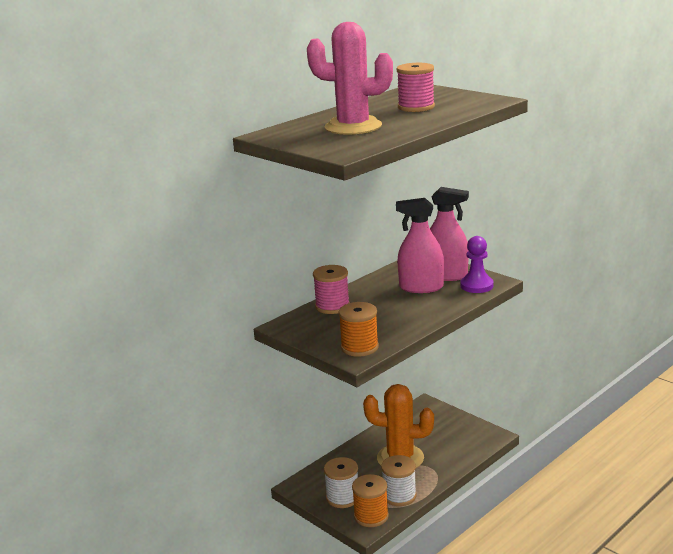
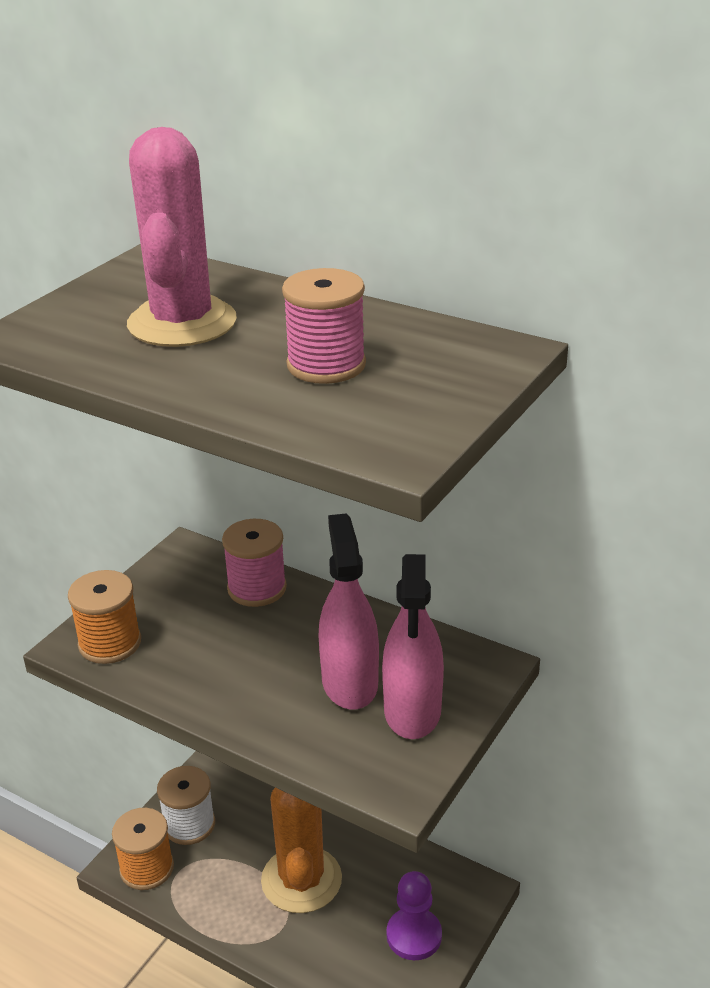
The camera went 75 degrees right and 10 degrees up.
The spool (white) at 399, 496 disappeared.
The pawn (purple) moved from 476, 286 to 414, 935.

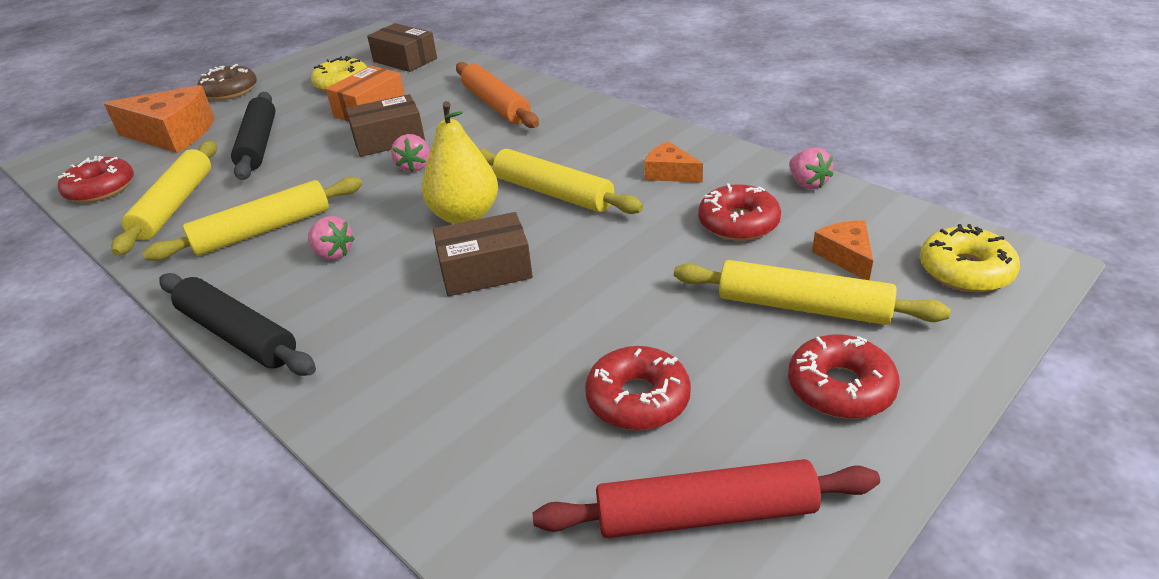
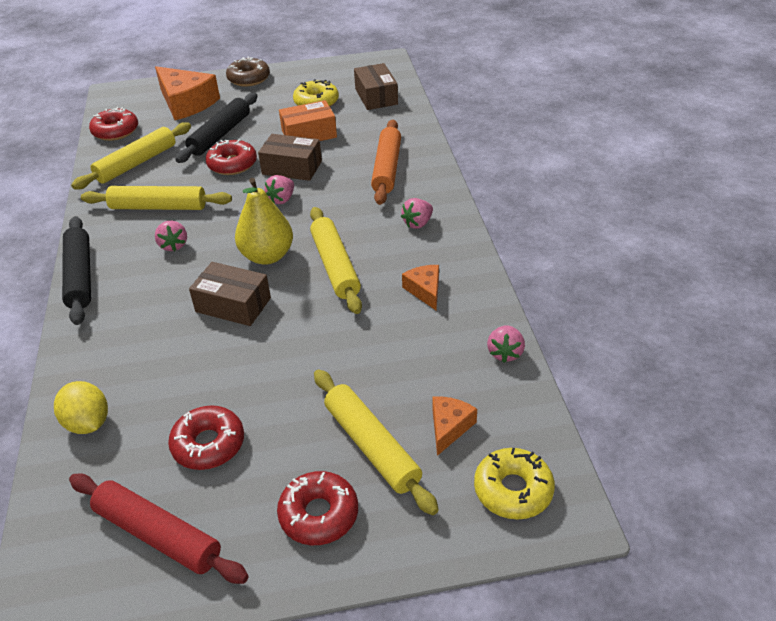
The camera went 35 degrees right and 5 degrees up.
The donut (red) moved from 738, 223 to 232, 164.
The lemon (yellow) at 88, 423 appeared.
The strawberry (pink) at 418, 223 appeared.

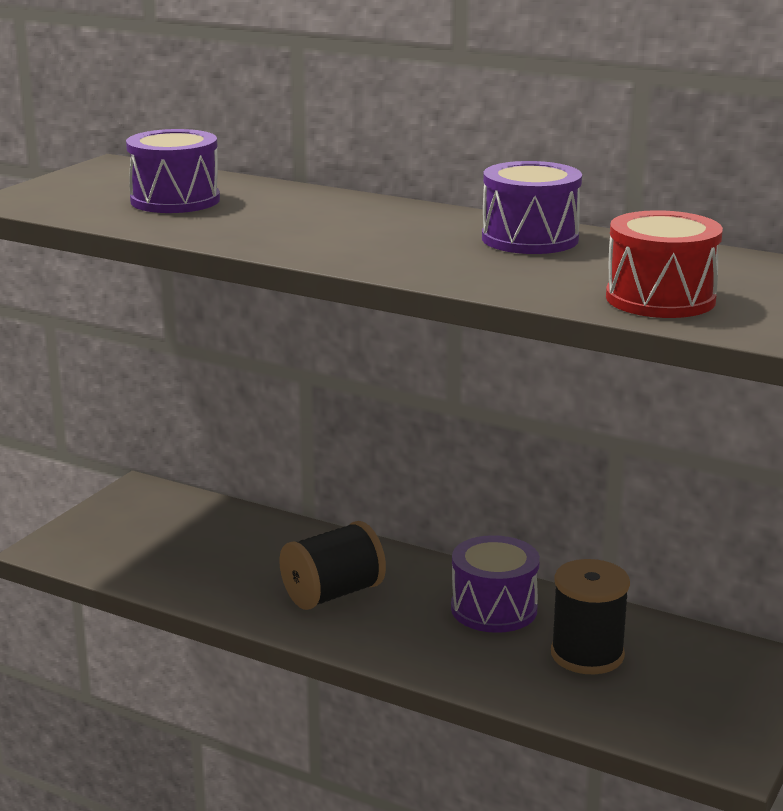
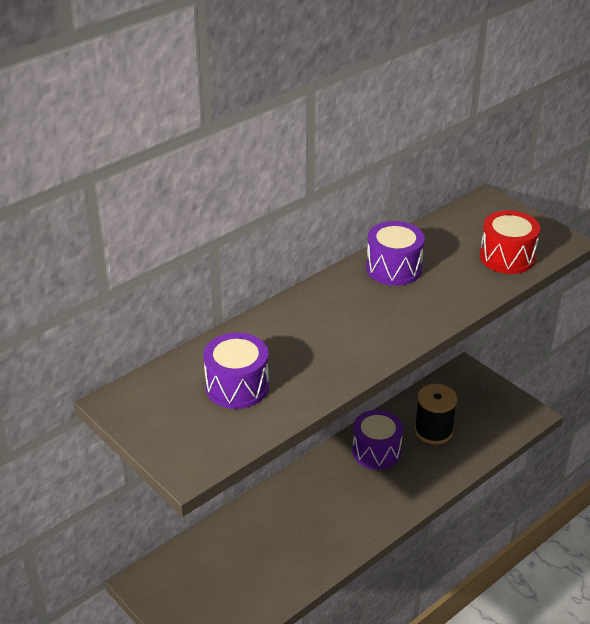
The camera went 70 degrees left and 15 degrees up.
The spool (black) at 333, 594 disappeared.

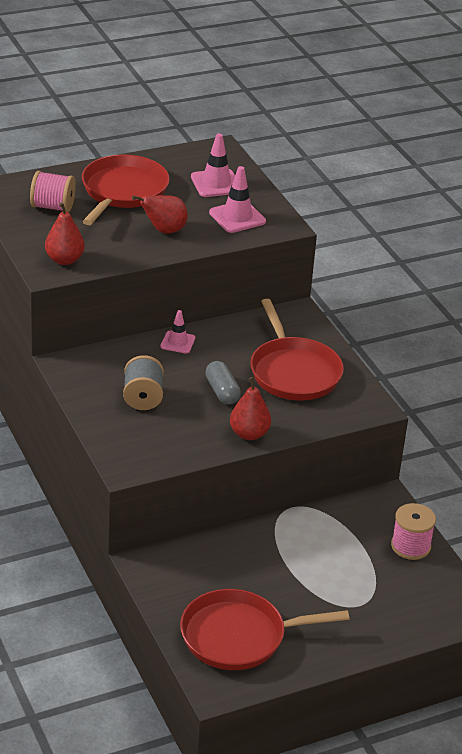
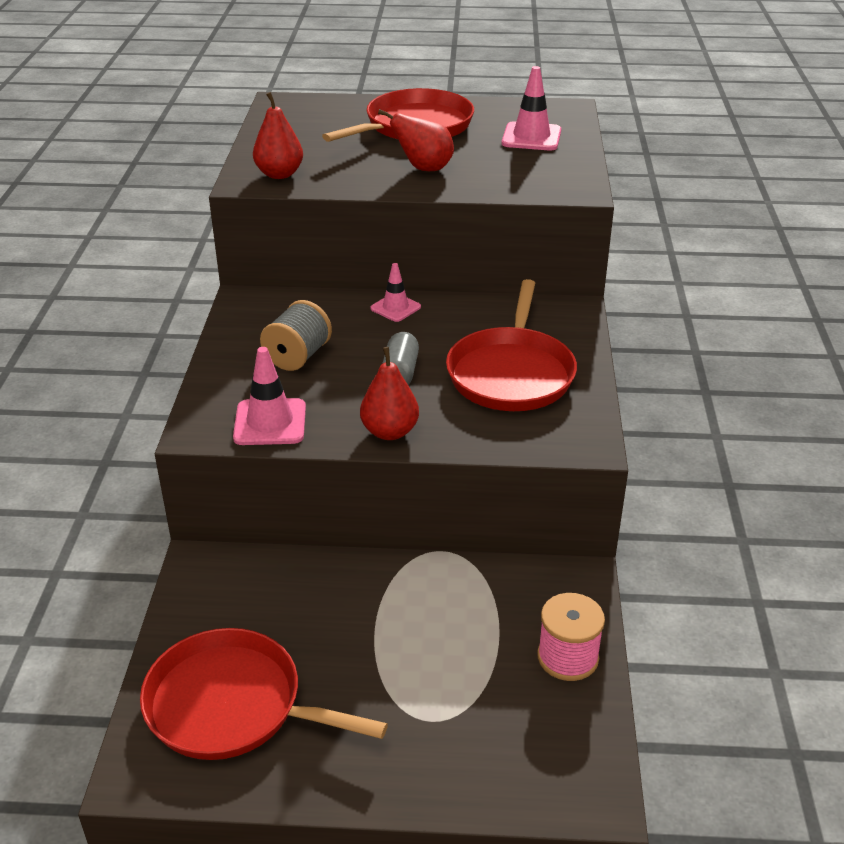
The camera went 30 degrees right and 0 degrees up.
The spool (pink) at 53, 207 disappeared.
The traffic cone (pink) moved from 237, 217 to 270, 422.

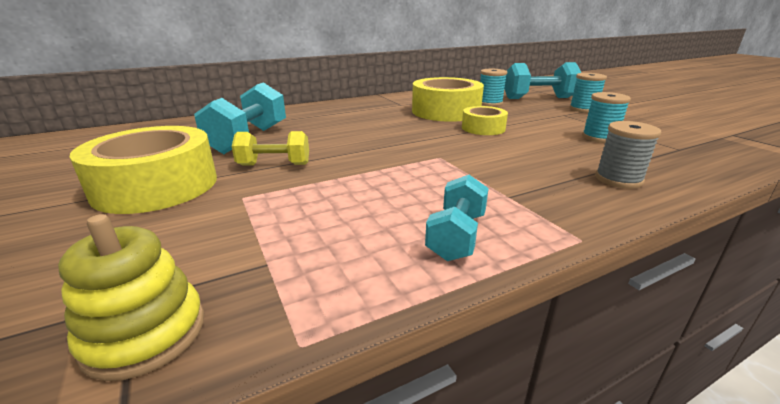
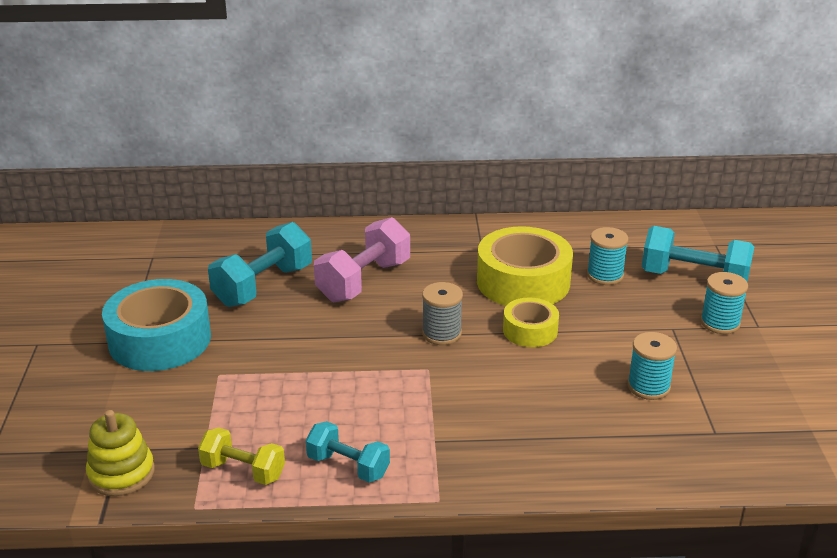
The camera went 25 degrees right and 5 degrees up.
The tape (yellow) at 156, 186 became the tape (turquoise) at 160, 340.
The dumbbell (yellow) moved from 274, 165 to 243, 471.
The dumbbell (turquoise) at 456, 236 turned 75 degrees clockwise.
The spool (grey) moved from 618, 179 to 441, 334.
The dumbbell (pink) at 363, 281 appeared.

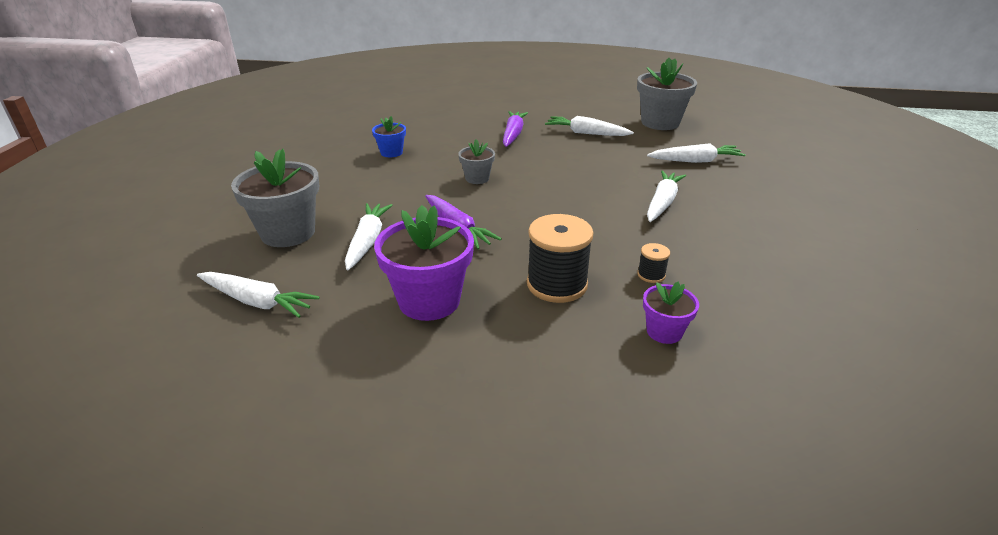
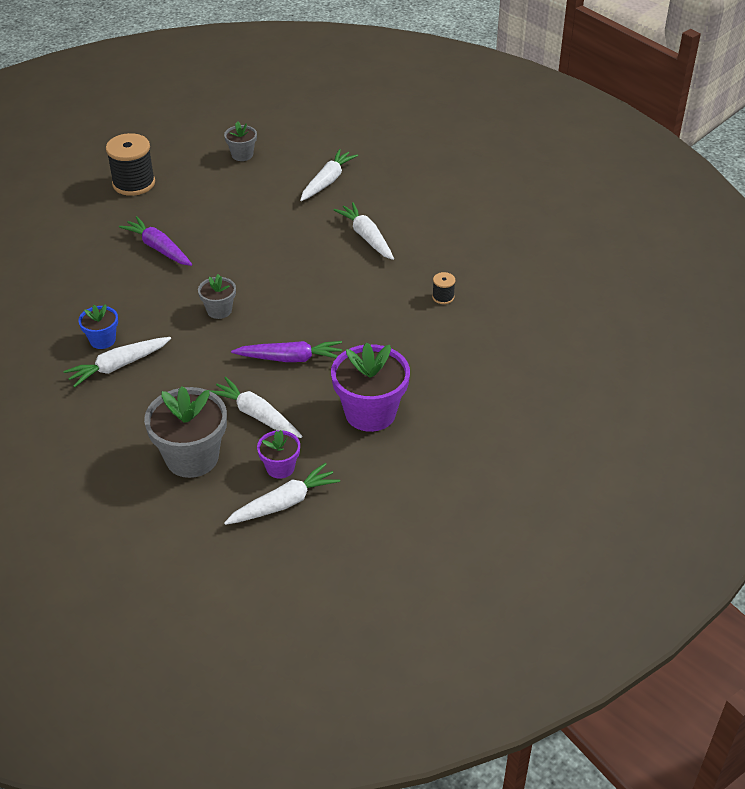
The camera went 55 degrees left and 10 degrees up.
The spool (black) moved from 557, 284 to 134, 183.
The carrot (white) moved from 586, 133 to 118, 366.
The flower pot (grey) at 660, 123 changed to 0.53 times the size.
The flower pot (purple) moved from 664, 332 to 280, 468.

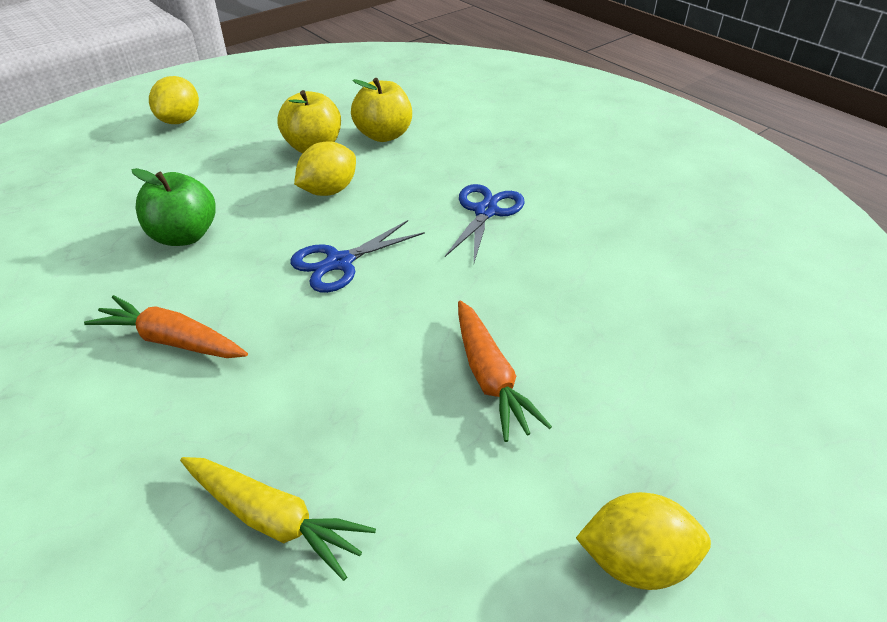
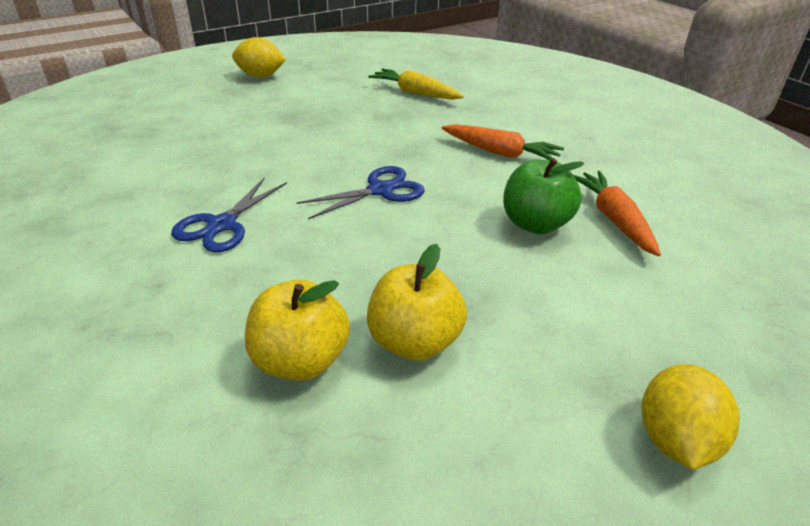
The camera went 175 degrees left and 5 degrees down.
The lemon (yellow) at 329, 191 disappeared.
The carrot (orange) moved from 490, 377 to 613, 219.

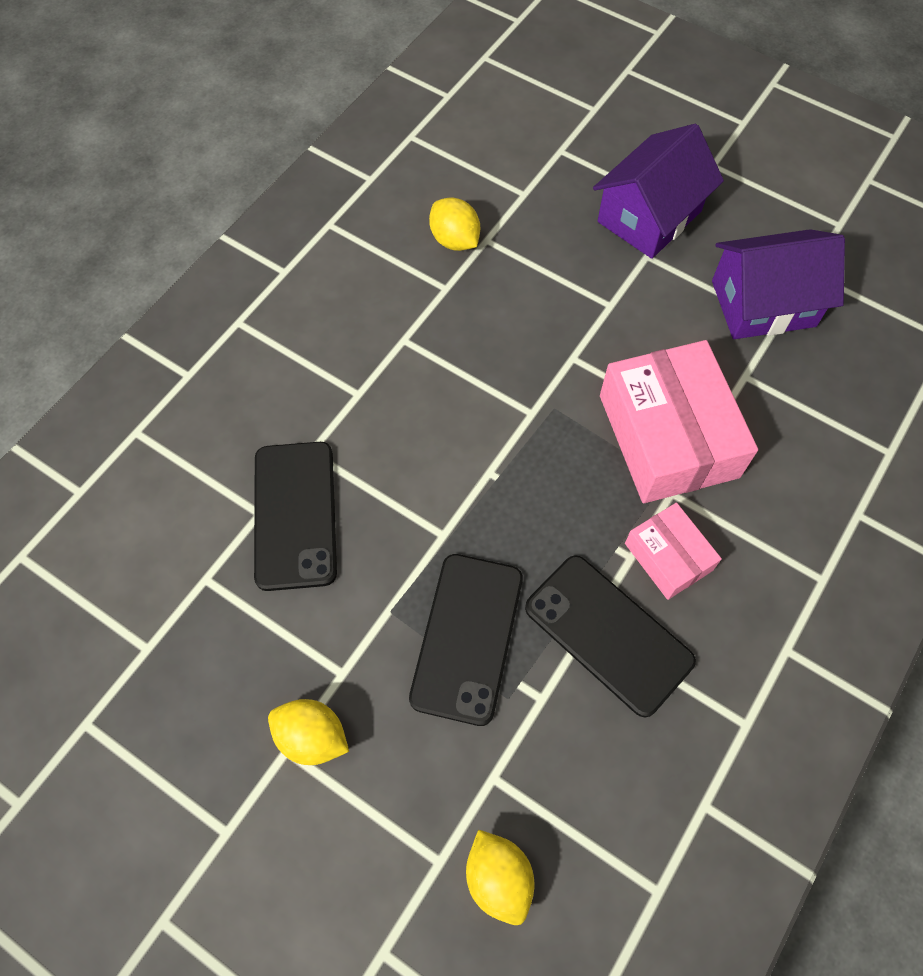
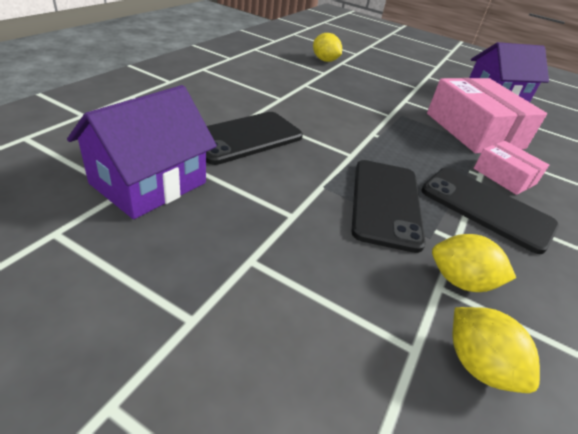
The camera went 10 degrees left and 25 degrees down.
The phone (black) at 295, 515 turned 60 degrees clockwise.
The lemon (yellow) moved from 312, 737 to 460, 281.
The house (purple) moved from 649, 216 to 149, 183.

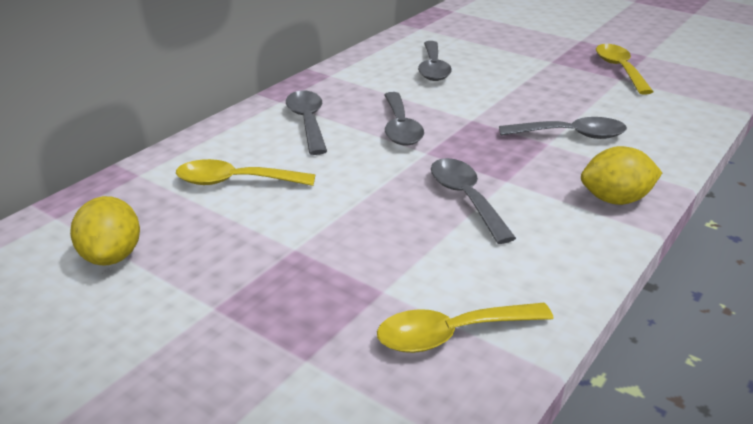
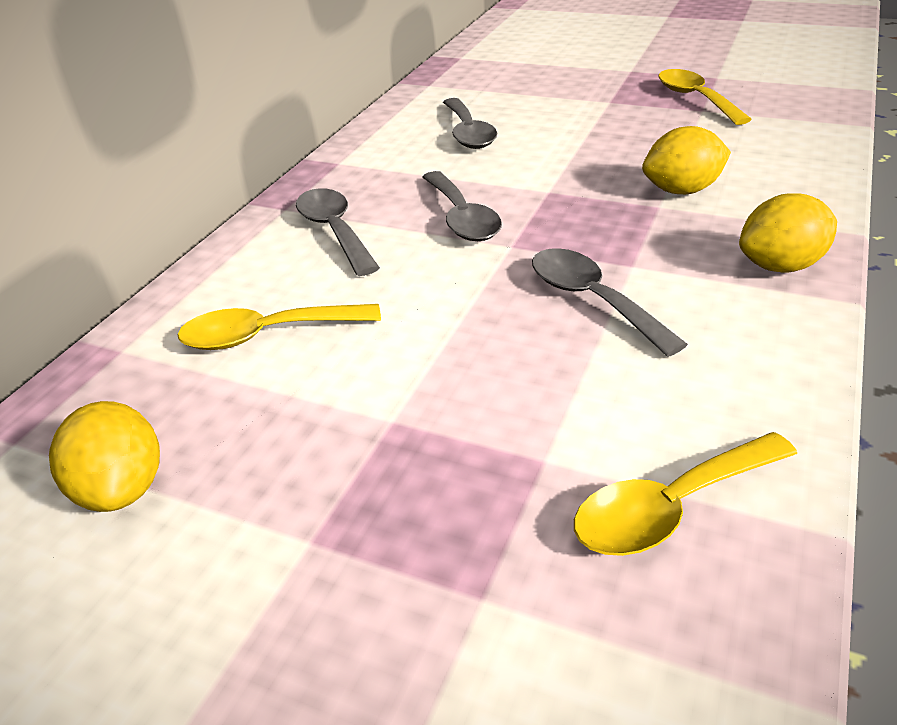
The camera went 10 degrees left and 5 degrees up.
The spoon (grey) at 571, 135 was replaced by the lemon (yellow) at 682, 190.

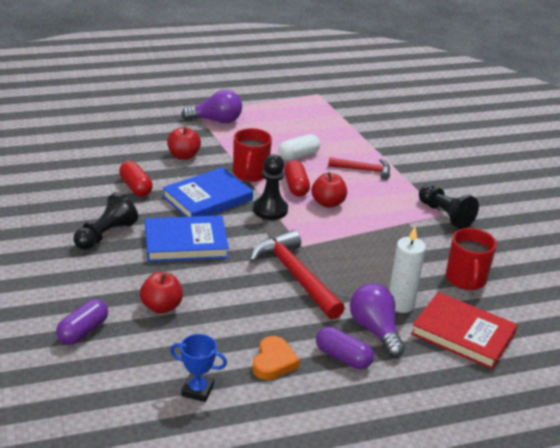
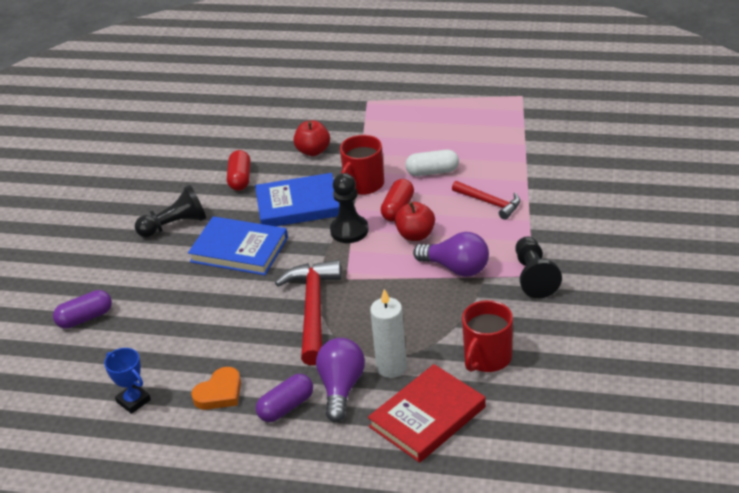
The camera went 35 degrees right and 5 degrees up.
The apple (red) at 161, 307 disappeared.
The light bulb (purple) moved from 216, 120 to 456, 268.
The capsule (purple) at 343, 357 turned 75 degrees clockwise.
The book (red) at 463, 334 turned 75 degrees clockwise.

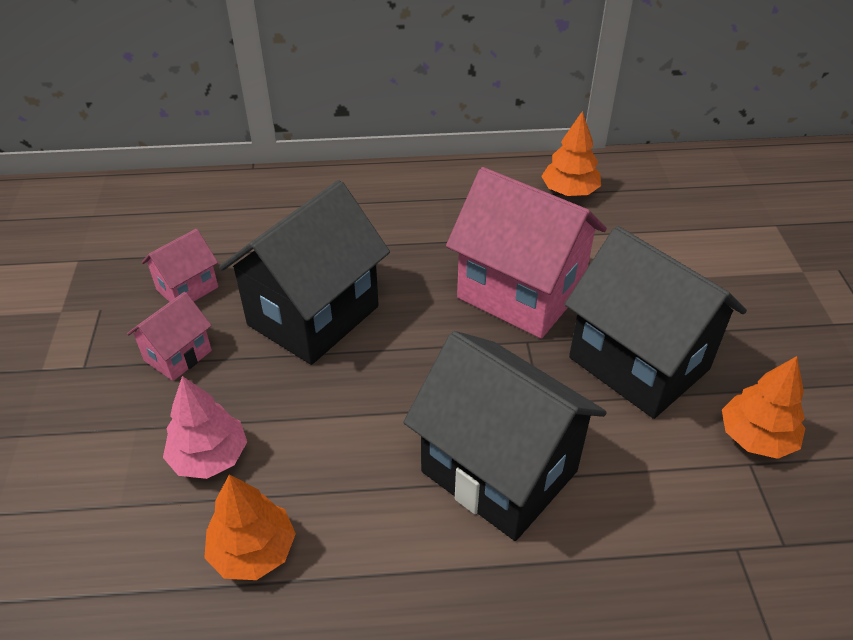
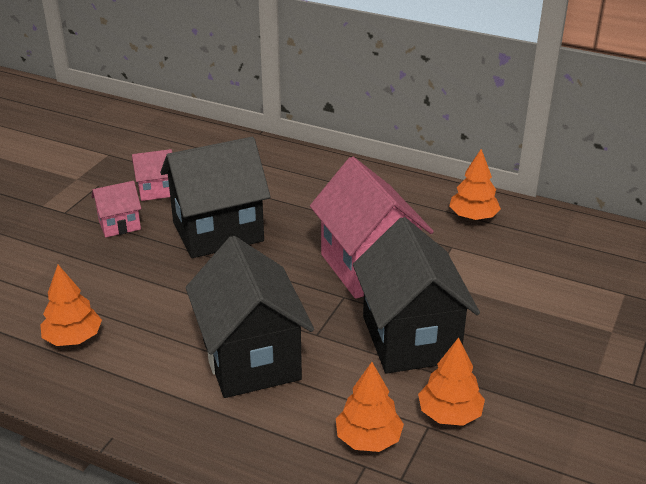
The camera went 30 degrees right and 10 degrees down.
The tree (pink) at 209, 457 disappeared.
The tree (orange) at 368, 439 appeared.

